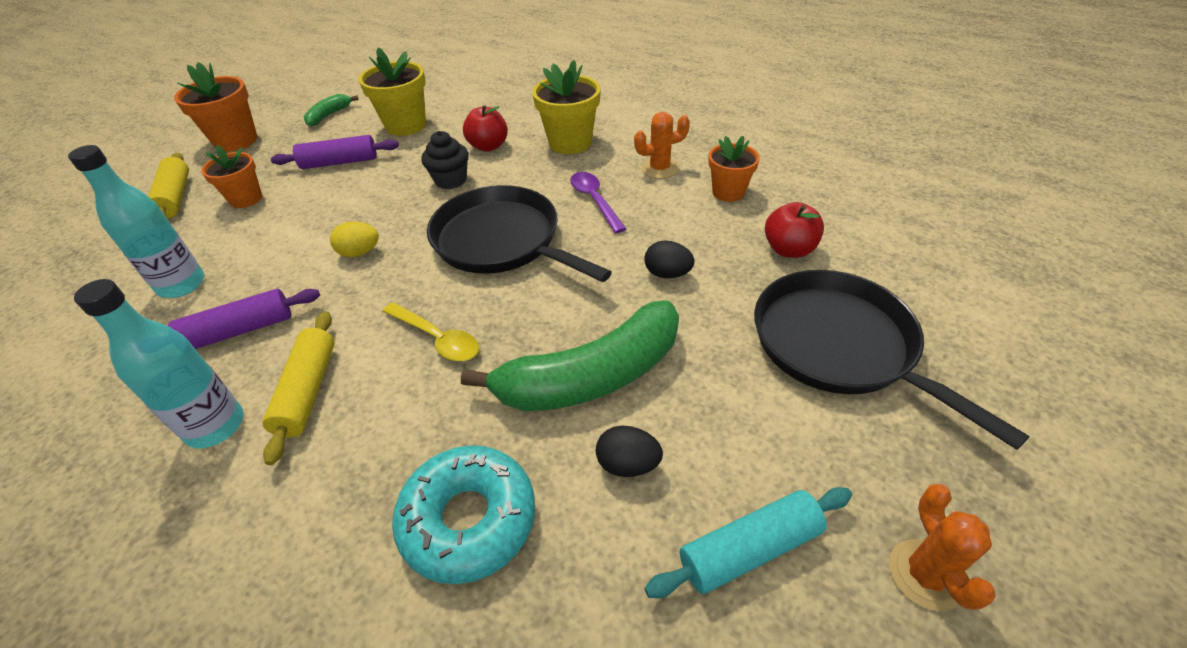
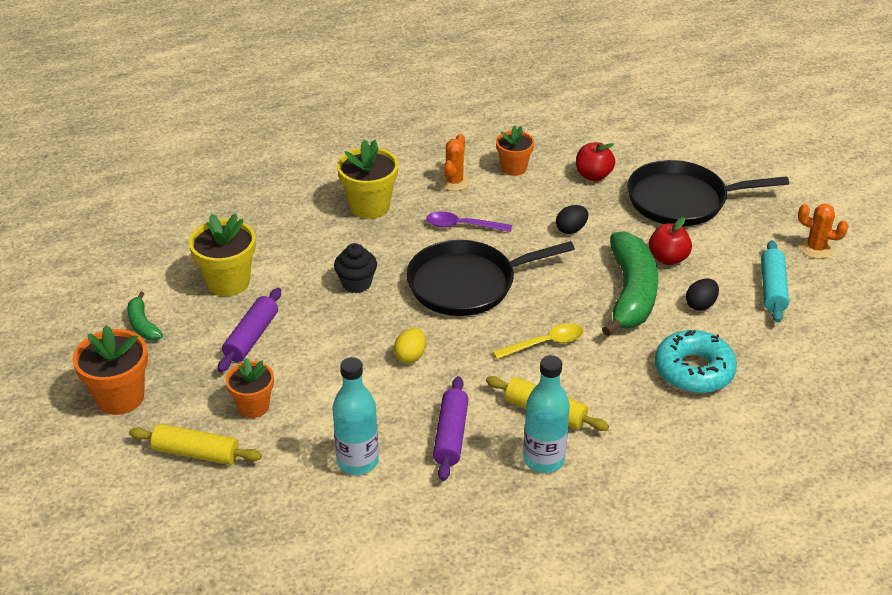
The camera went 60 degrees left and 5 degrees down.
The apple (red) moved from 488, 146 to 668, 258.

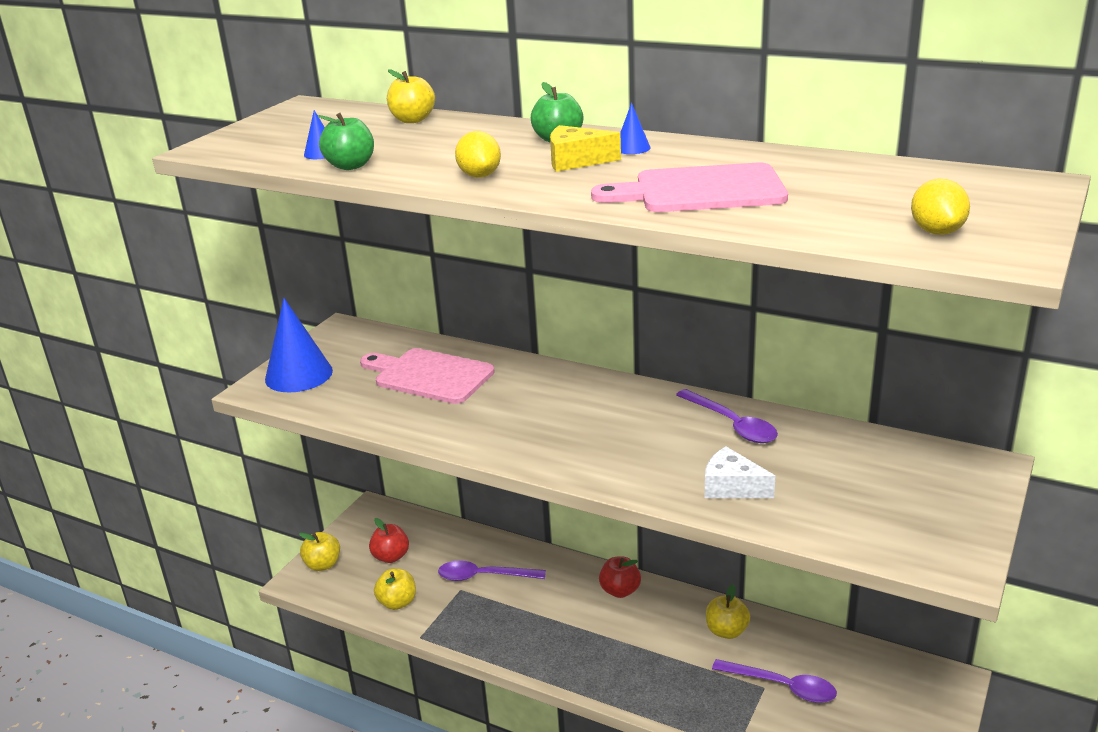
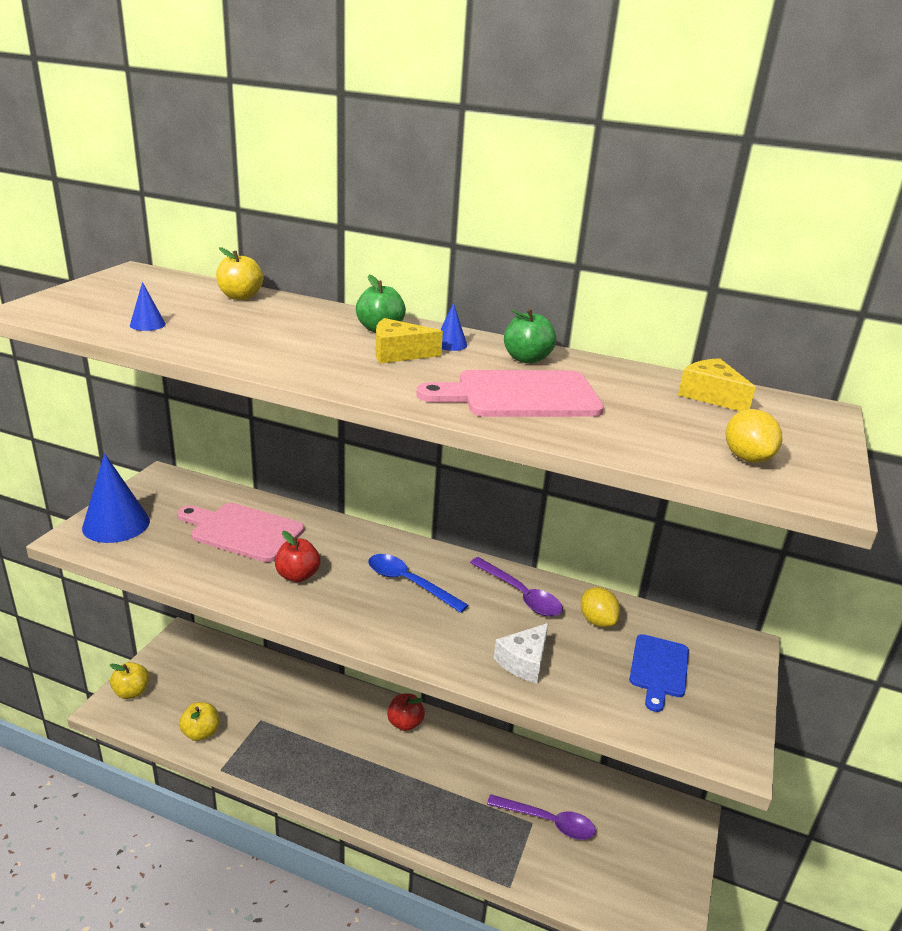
The camera went 10 degrees left and 0 degrees up.
The apple (green) moved from 350, 166 to 527, 359.
The apple (red) moved from 391, 557 to 298, 576.
The spoon (purple) at 484, 576 disappeared.
The lemon (yellow) moved from 479, 176 to 597, 621.
The cheese (white) at 731, 487 turned 75 degrees counterclockwise.
The apple (yellow) at 726, 631 disappeared.
The spoon (blue) at 409, 583 appeared.
The cutting board (blue) at 659, 669 appeared.
The cheese (yellow) at 710, 396 appeared.

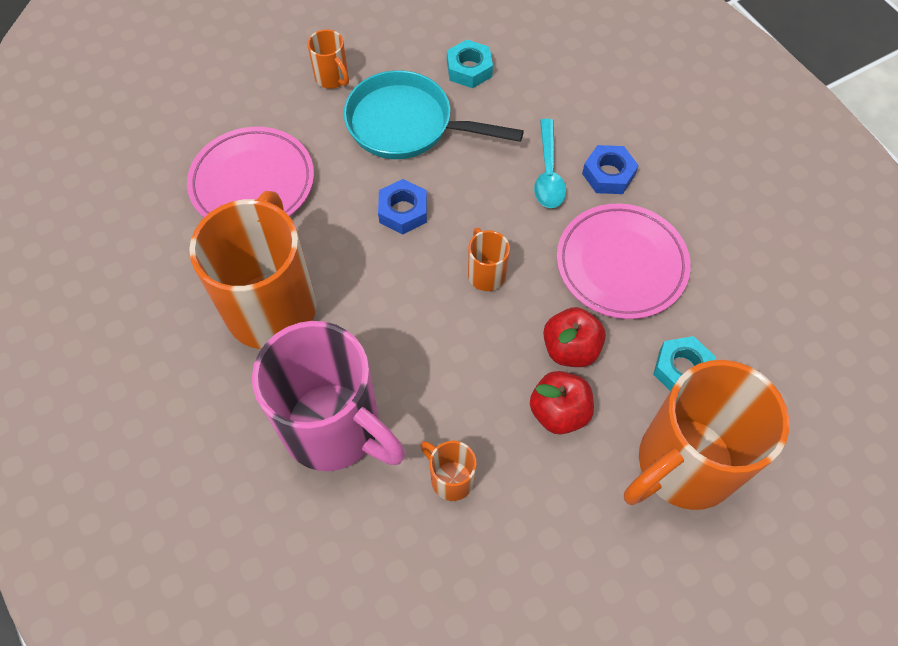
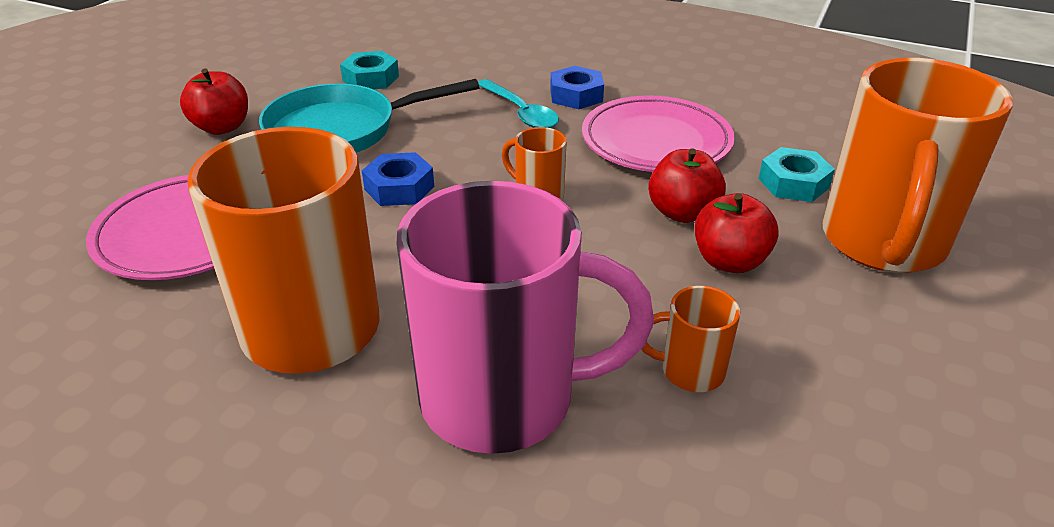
The camera went 35 degrees left and 25 degrees down.
The mug (orange) at 332, 78 was replaced by the apple (red) at 222, 127.

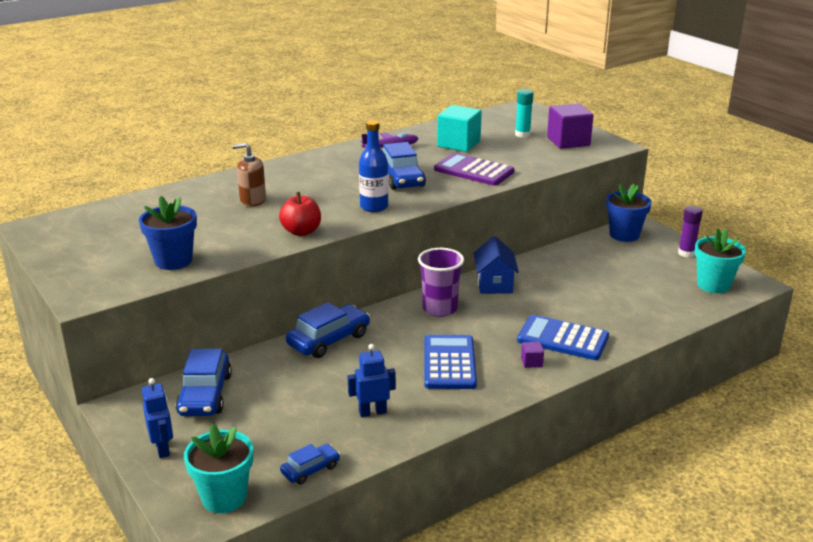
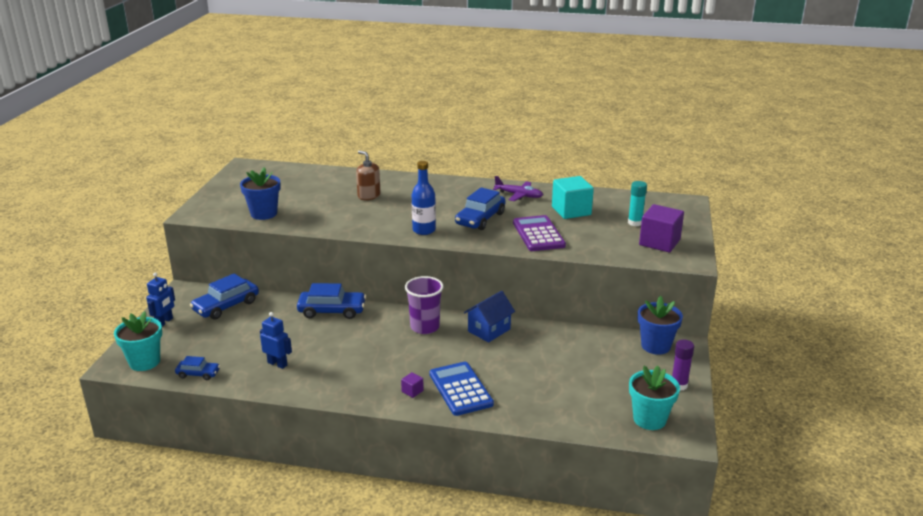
The camera went 45 degrees right and 0 degrees up.
The apple (red) at 301, 232 disappeared.
The calculator (blue) at 449, 363 disappeared.

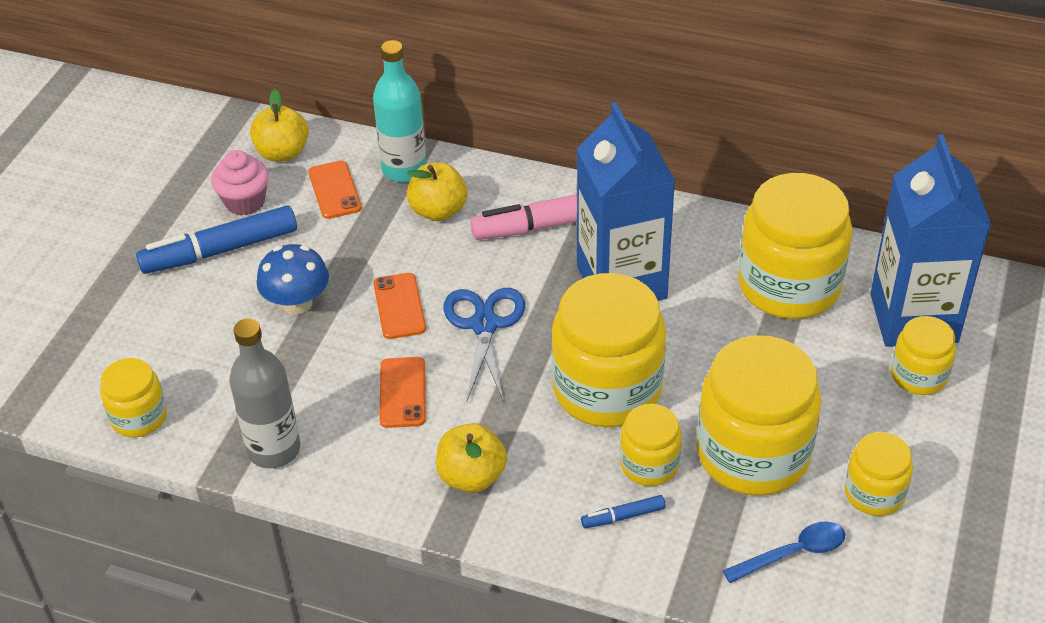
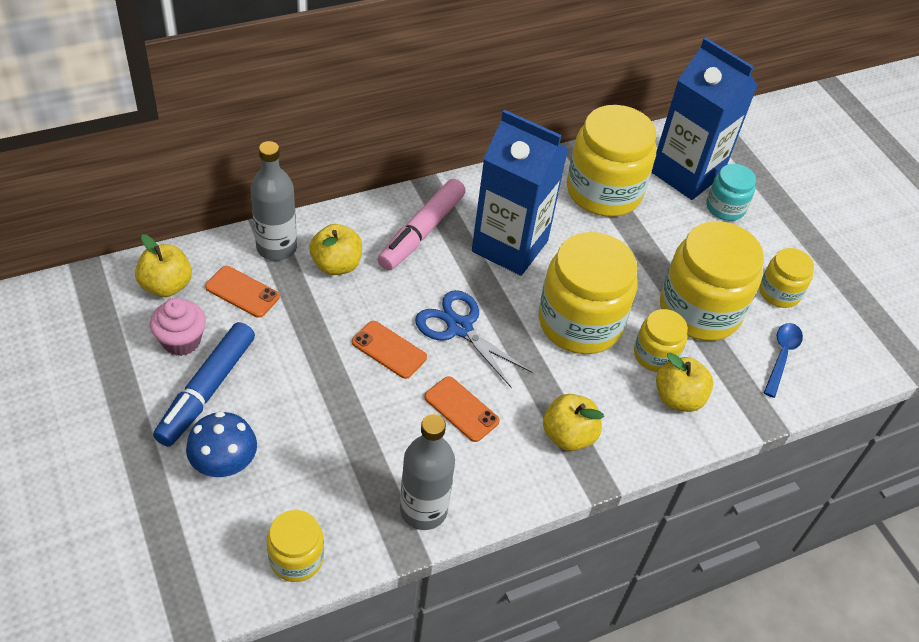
The camera went 50 degrees left and 5 degrees up.
The mushroom (blue) moved from 297, 303 to 224, 464.
The bottle (turquoise) at 404, 169 became the bottle (grey) at 276, 248.
The marker (blue) at 623, 516 was replaced by the apple (yellow) at 678, 398.
The jar (yellow) at 919, 375 became the jar (turquoise) at 725, 207.

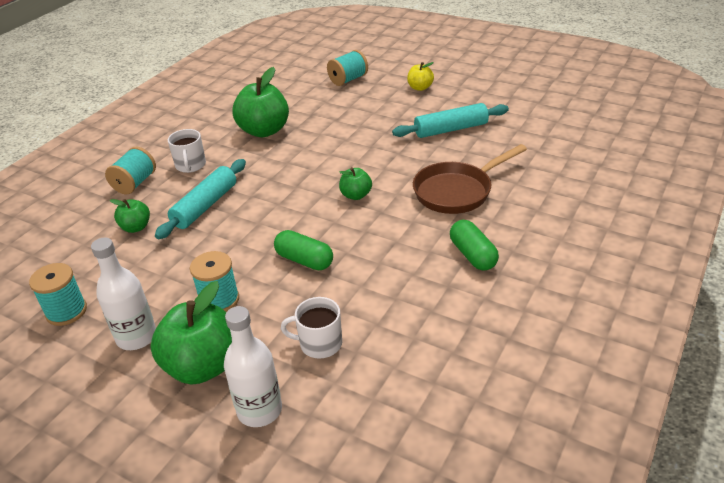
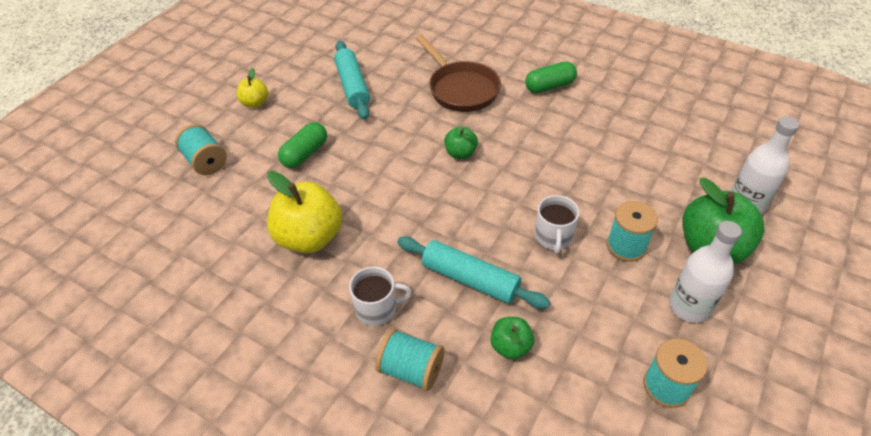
The camera went 90 degrees left and 10 degrees up.
The apple (green) at 264, 131 became the apple (yellow) at 309, 237.
The capsule (green) moved from 304, 260 to 305, 154.
The mug (white) moved from 319, 343 to 553, 237.

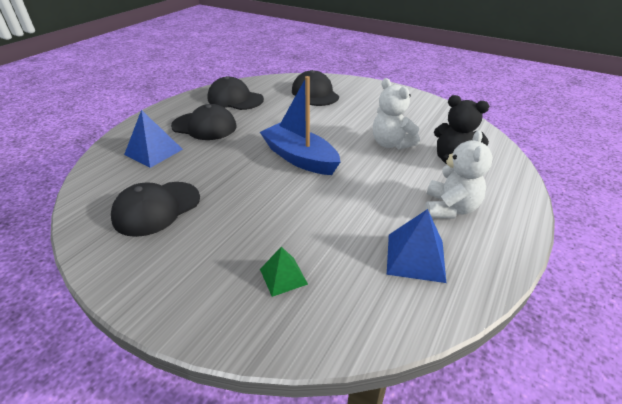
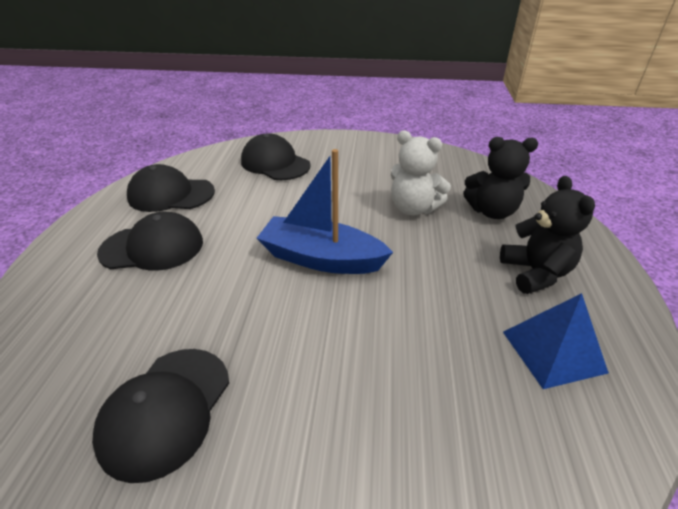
The camera went 25 degrees left and 0 degrees up.
The pyramid (blue) at 153, 152 disappeared.
The pyramid (green) at 283, 276 disappeared.
The teddy bear (white) at 449, 208 became the teddy bear (black) at 535, 273.

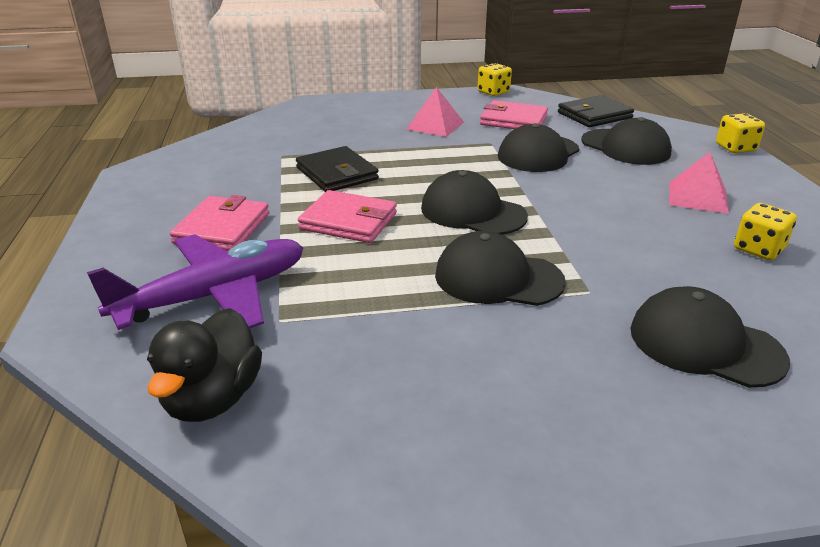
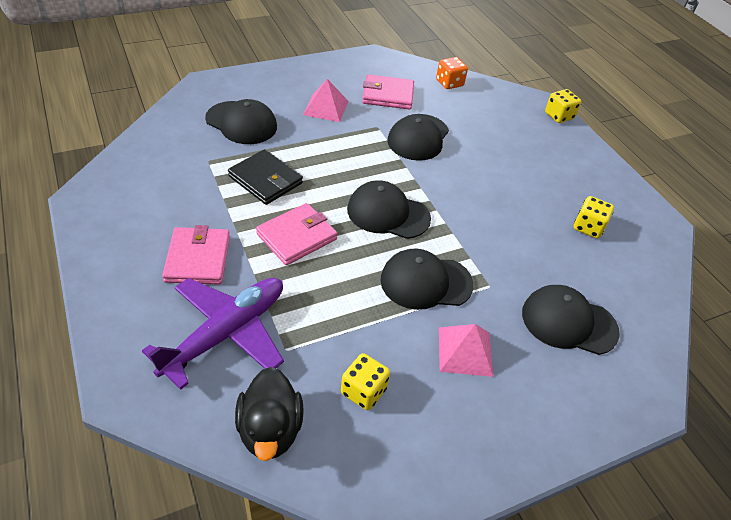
The camera went 20 degrees left and 15 degrees up.
The wallet (pink) at 348, 221 turned 45 degrees counterclockwise.
The dice (yellow) moved from 493, 92 to 363, 391.
The wallet (black) at 594, 115 was replaced by the dice (orange) at 449, 83.
The cap (black) moved from 625, 147 to 241, 123.
The pyramid (pink) moved from 698, 197 to 465, 351.

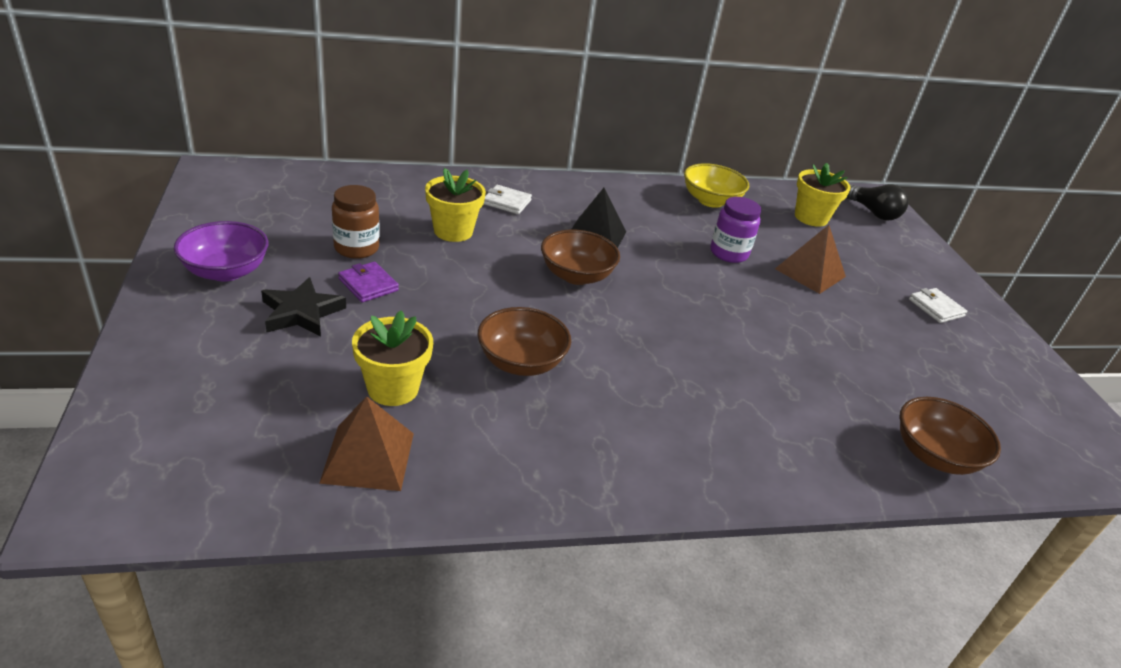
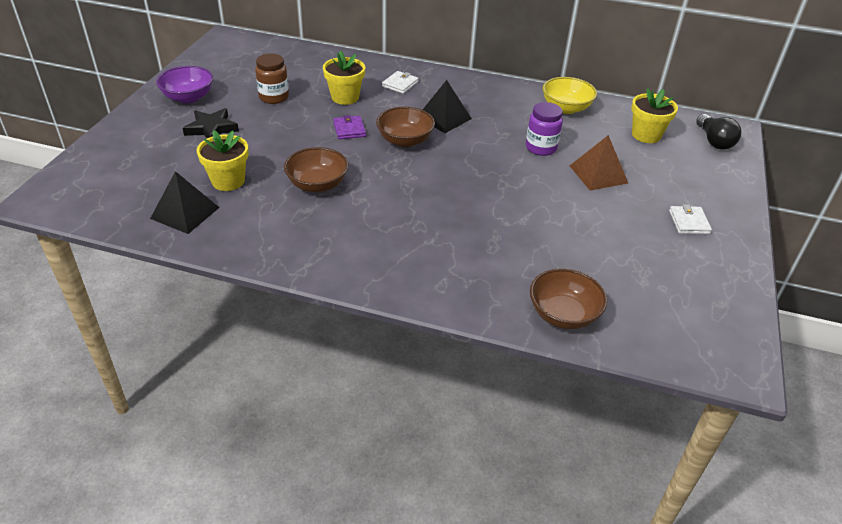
The camera went 30 degrees right and 5 degrees up.
The pyramid (brown) at 368, 457 became the pyramid (black) at 185, 213.
The wallet (purple) moved from 368, 285 to 349, 129.
The wallet (white) at 507, 202 turned 75 degrees clockwise.

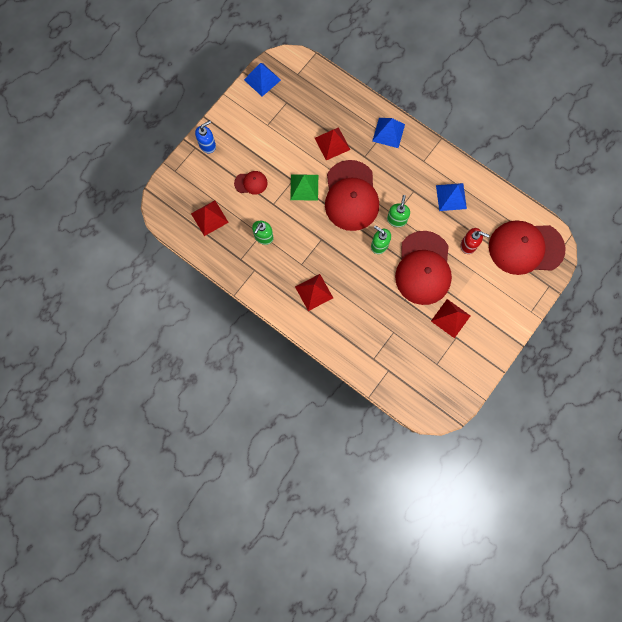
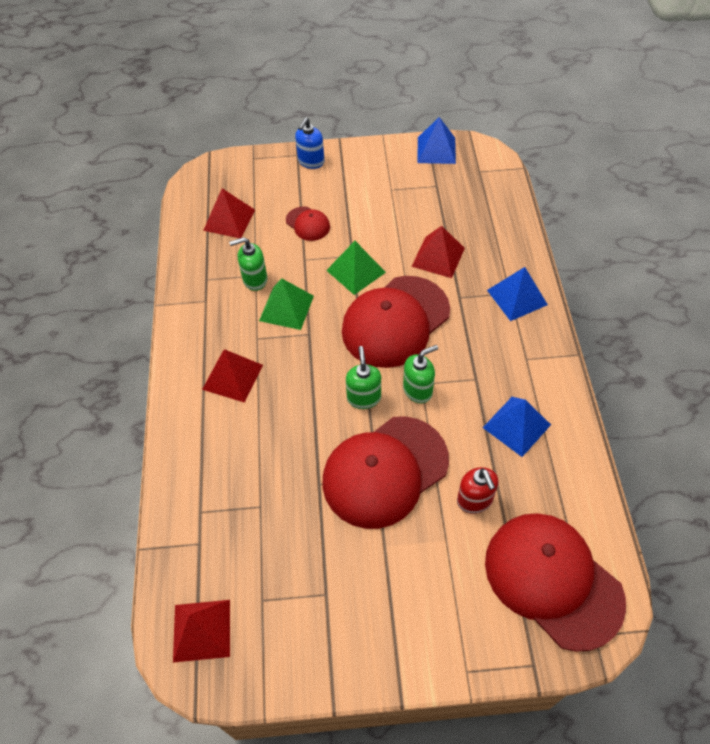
The camera went 50 degrees right and 20 degrees down.
The soap dispenser (blue) at 207, 145 turned 105 degrees clockwise.
The pyramid (red) moved from 450, 318 to 201, 630.
The pyramid (green) at 286, 308 appeared.

